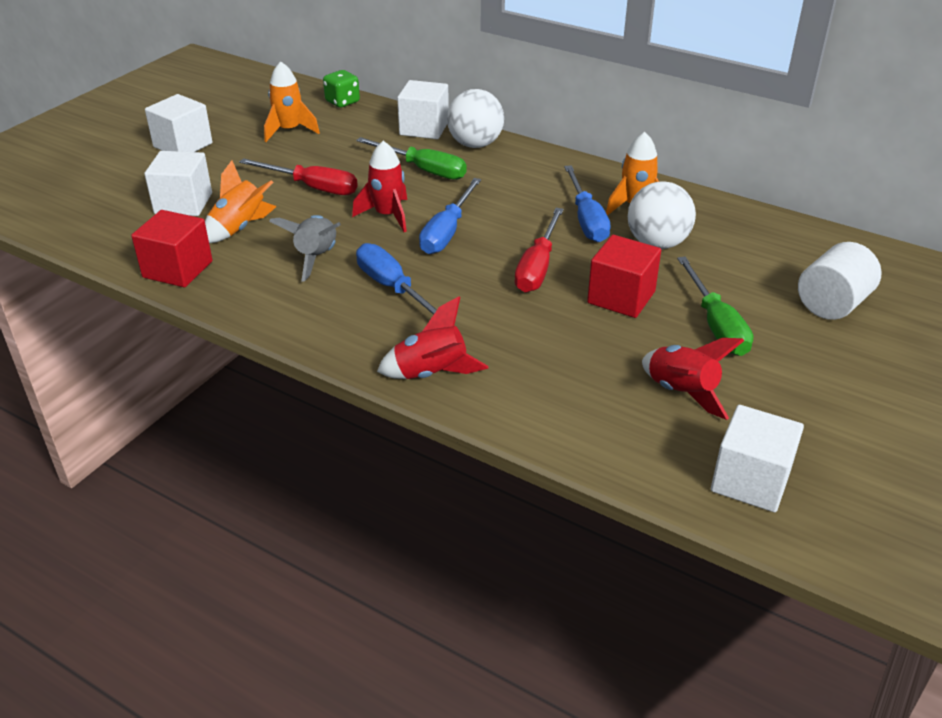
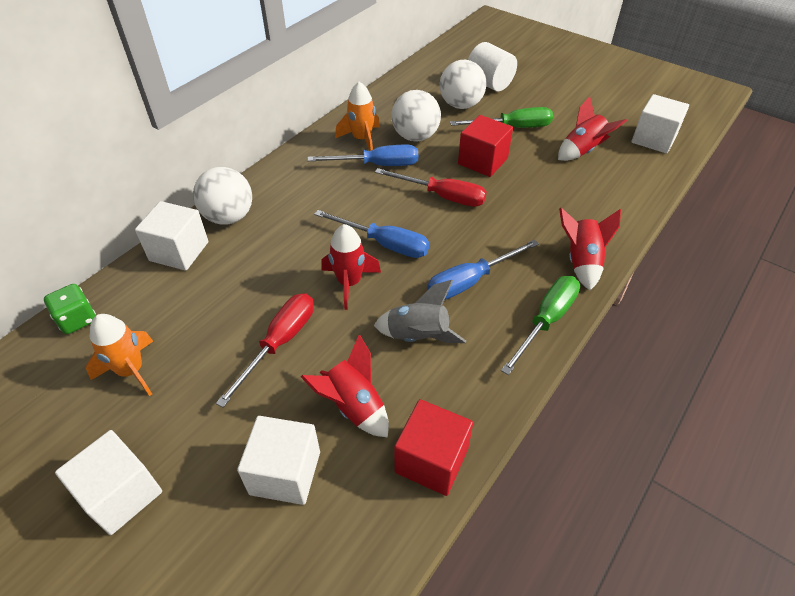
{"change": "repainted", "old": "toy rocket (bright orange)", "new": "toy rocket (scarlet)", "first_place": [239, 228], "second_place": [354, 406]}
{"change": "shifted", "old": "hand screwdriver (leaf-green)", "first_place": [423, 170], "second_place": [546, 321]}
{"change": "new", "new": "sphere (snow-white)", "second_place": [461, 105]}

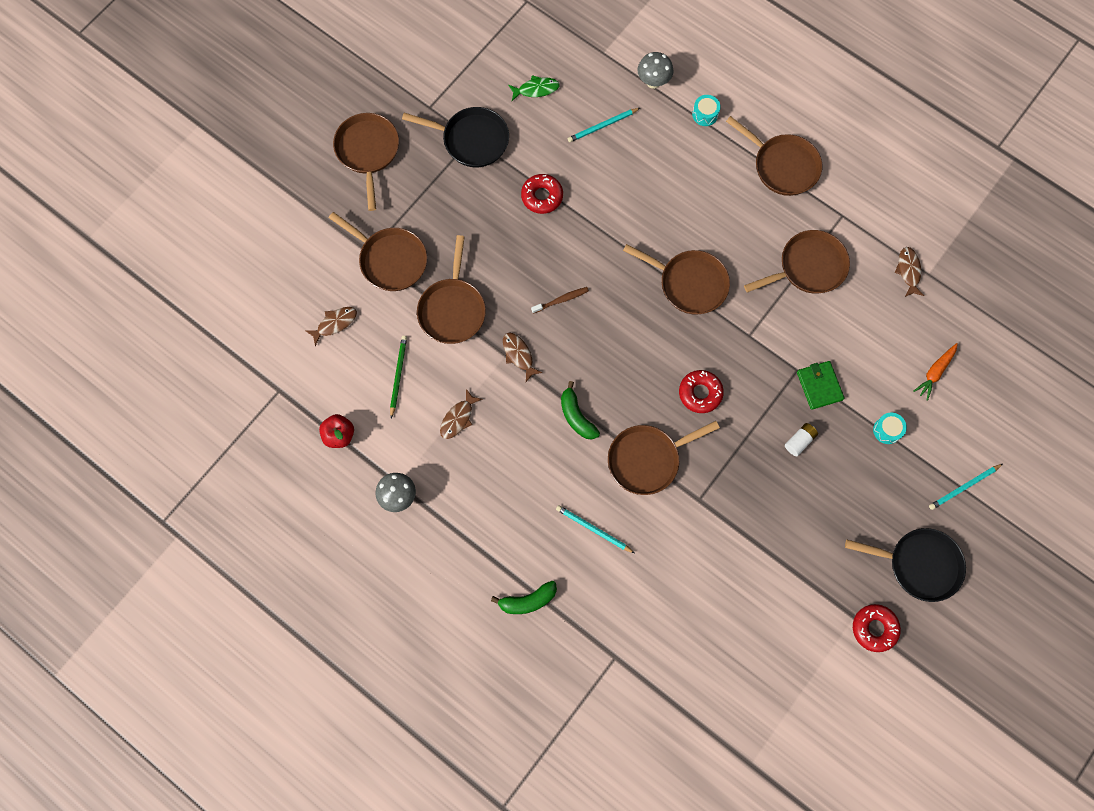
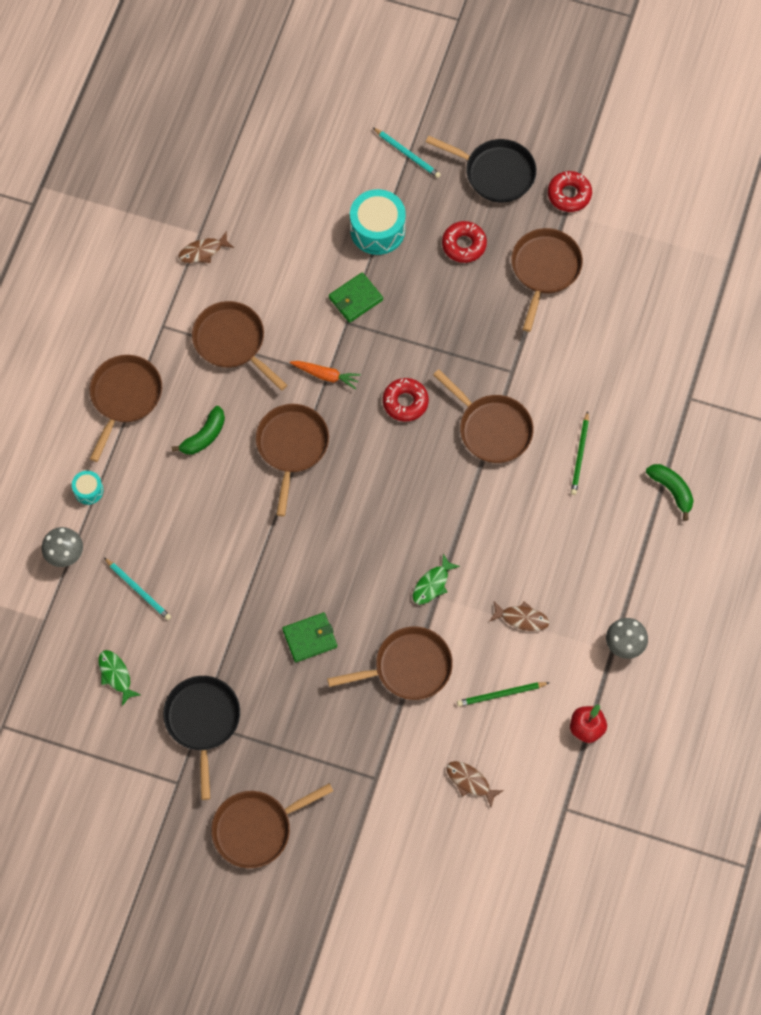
{"change": "shifted", "old": "pan (brown)", "first_place": [390, 260], "second_place": [544, 270]}
{"change": "repainted", "old": "toy fish (brown)", "new": "toy fish (leaf-green)", "first_place": [518, 355], "second_place": [432, 584]}
{"change": "shifted", "old": "glazed donut (scarlet)", "first_place": [542, 196], "second_place": [464, 245]}
{"change": "gone", "old": "dental brush (brown)", "first_place": [561, 300]}
{"change": "repainted", "old": "lead pencil (teal)", "new": "lead pencil (leaf-green)", "first_place": [593, 529], "second_place": [580, 455]}
{"change": "shifted", "old": "banana (leaf-green)", "first_place": [576, 416], "second_place": [204, 436]}
{"change": "gone", "old": "power cell (snow-white)", "first_place": [799, 441]}
{"change": "rotated", "old": "pan (ebony)", "first_place": [919, 564], "second_place": [495, 173], "degrees": 120}
{"change": "scaled", "old": "toy drum (teal)", "first_place": [887, 430], "second_place": [377, 230], "factor": 1.96}
{"change": "shifted", "old": "toy carrot (bright orange)", "first_place": [935, 372], "second_place": [326, 375]}
{"change": "new", "new": "card wallet (leaf-green)", "second_place": [310, 638]}

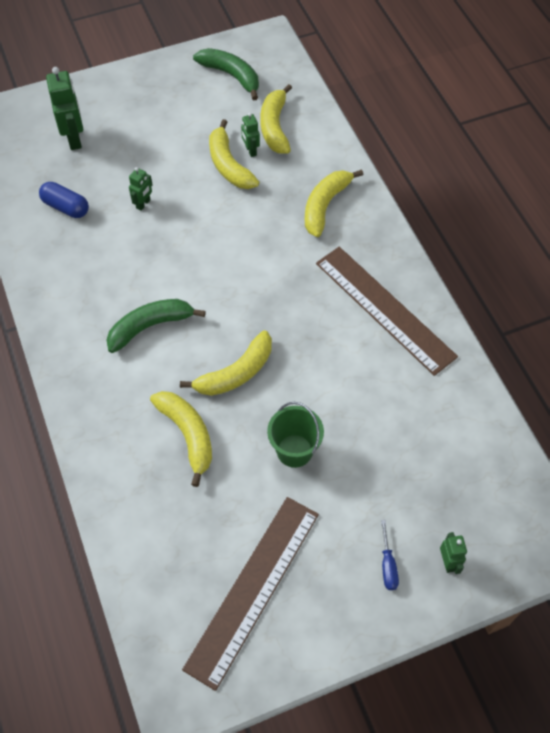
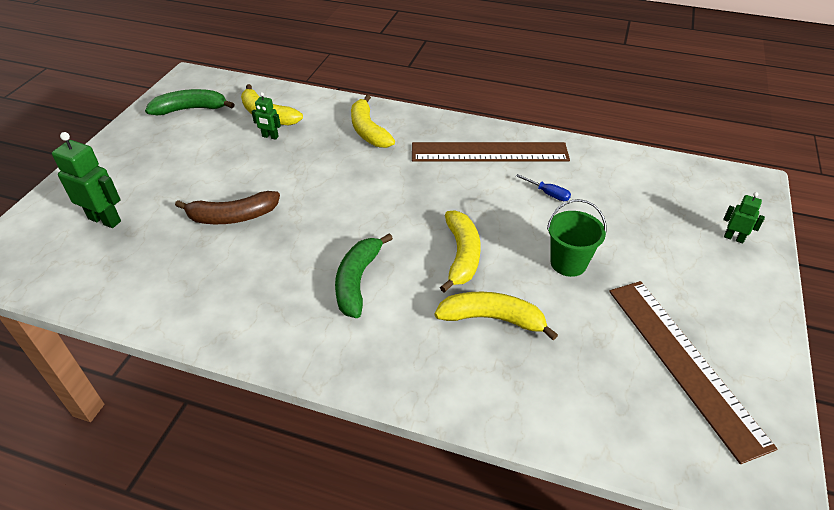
{"change": "gone", "old": "pill (cobalt)", "first_place": [66, 207]}
{"change": "swapped", "old": "toy robot (leaf-green)", "new": "banana (brown)", "first_place": [143, 204], "second_place": [232, 217]}
{"change": "gone", "old": "banana (yellow)", "first_place": [229, 165]}
{"change": "shifted", "old": "hand screwdriver (cobalt)", "first_place": [387, 565], "second_place": [548, 194]}

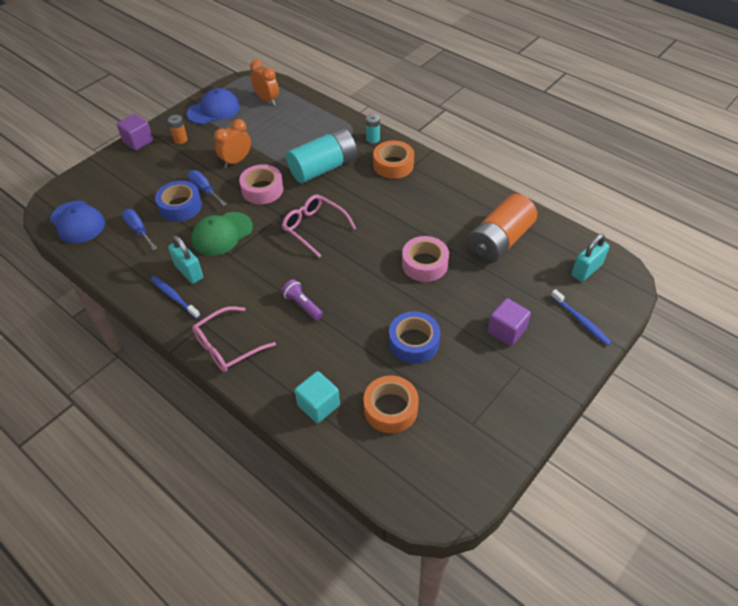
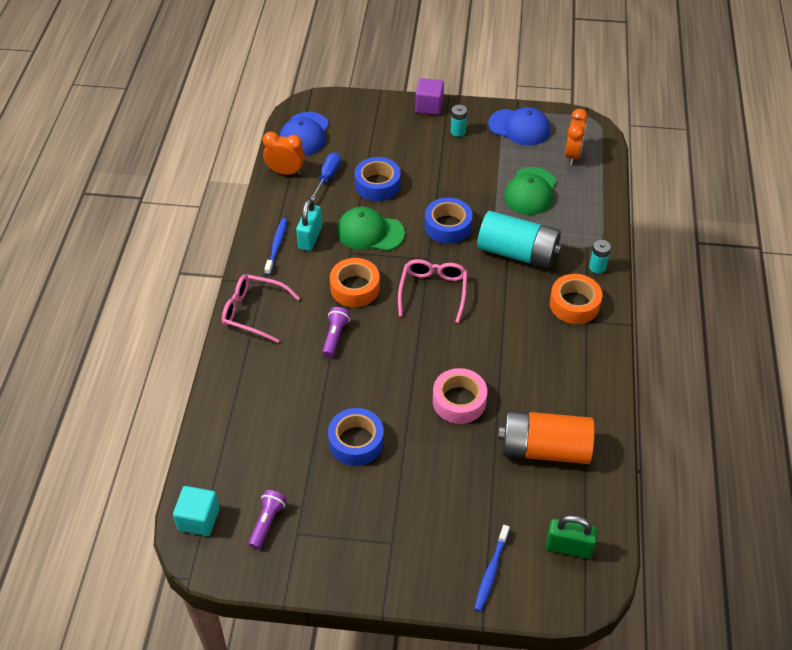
{"change": "repainted", "old": "power cell (bright orange)", "new": "power cell (teal)", "first_place": [180, 140], "second_place": [458, 131]}
{"change": "gone", "old": "hand screwdriver (cobalt)", "first_place": [204, 190]}
{"change": "shifted", "old": "alarm clock (bright orange)", "first_place": [236, 161], "second_place": [285, 172]}
{"change": "repainted", "old": "roll of tape (pink)", "new": "roll of tape (cobalt)", "first_place": [262, 189], "second_place": [448, 226]}
{"change": "shifted", "old": "cube (teal)", "first_place": [318, 405], "second_place": [199, 519]}
{"change": "shifted", "old": "roll of tape (bright orange)", "first_place": [390, 409], "second_place": [355, 288]}
{"change": "gone", "old": "cube (royal purple)", "first_place": [506, 331]}
{"change": "repainted", "old": "padlock (teal)", "new": "padlock (leaf-green)", "first_place": [586, 270], "second_place": [569, 547]}
{"change": "new", "new": "pocket torch (royal purple)", "second_place": [267, 522]}
{"change": "new", "new": "cap (leaf-green)", "second_place": [530, 191]}

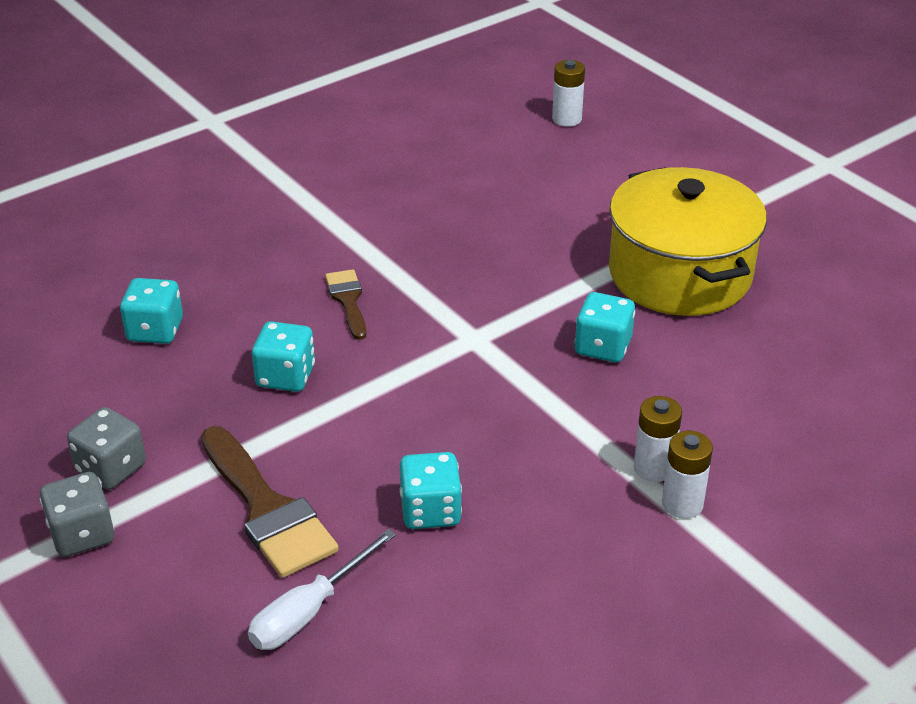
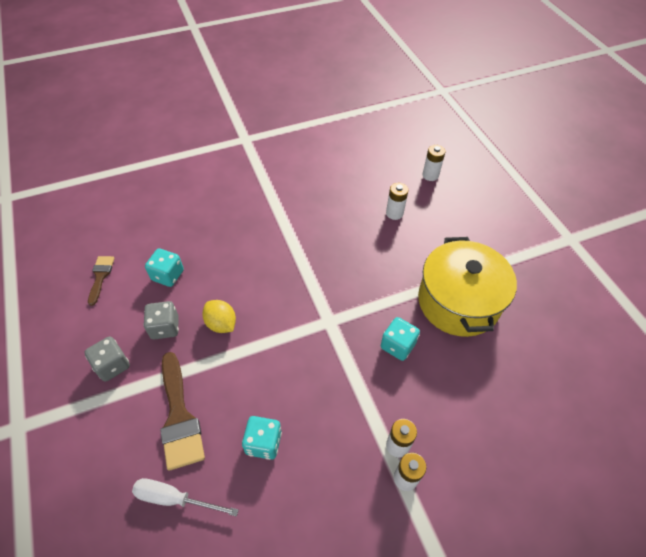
{"change": "shifted", "old": "dice (ash-grey)", "first_place": [82, 534], "second_place": [165, 327]}
{"change": "rotated", "old": "hand screwdriver (snow-white)", "first_place": [309, 611], "second_place": [174, 498], "degrees": 45}
{"change": "swapped", "old": "dice (teal)", "new": "citrus fruit (yellow)", "first_place": [285, 376], "second_place": [221, 324]}
{"change": "shifted", "old": "brush (brown)", "first_place": [348, 300], "second_place": [100, 276]}
{"change": "new", "new": "power cell (snow-white)", "second_place": [394, 213]}

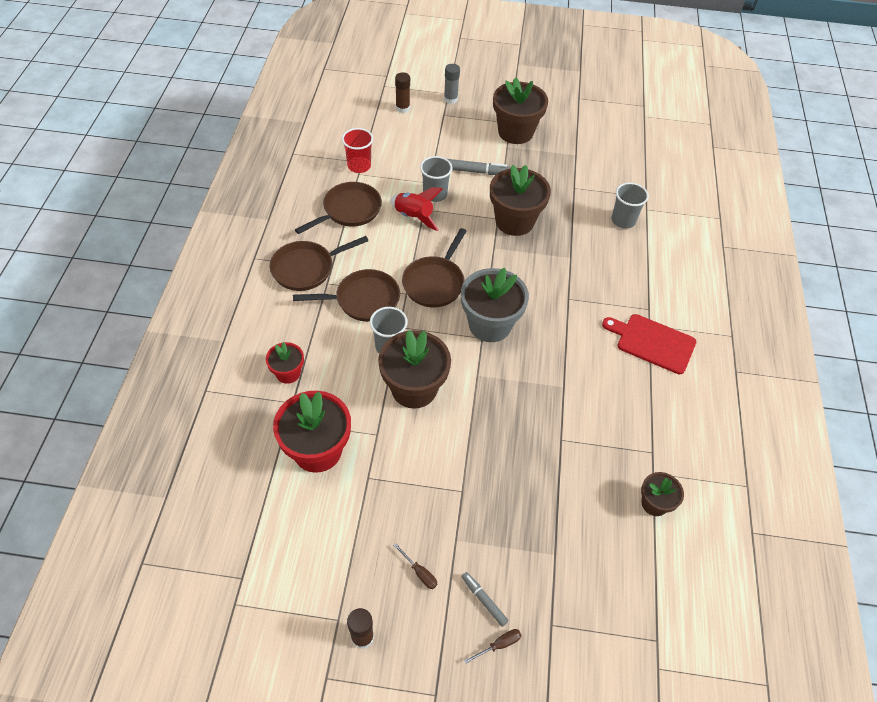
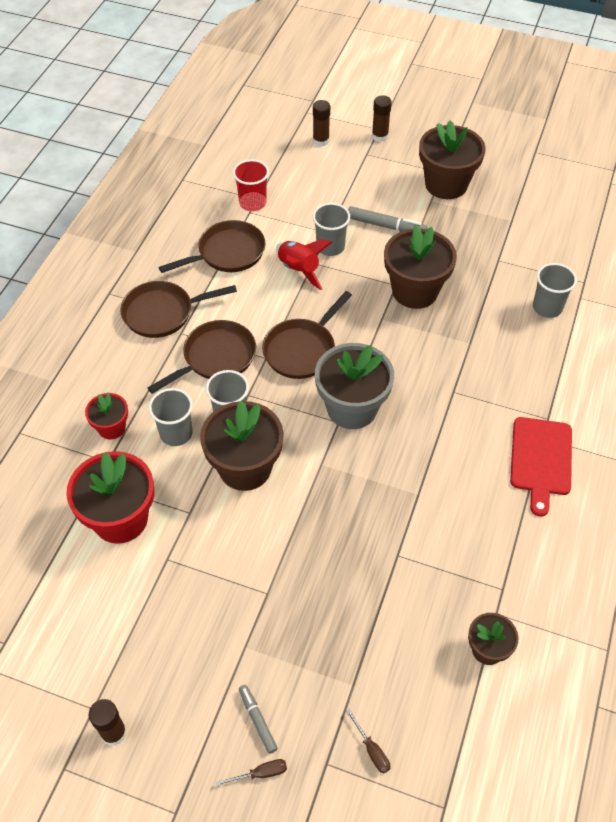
{"change": "rotated", "old": "pan (brown)", "first_place": [363, 300], "second_place": [215, 358], "degrees": -45}
{"change": "shifted", "old": "hand screwdriver (brown)", "first_place": [419, 572], "second_place": [371, 750]}
{"change": "repainted", "old": "glue (ash-grey)", "new": "glue (brown)", "first_place": [450, 99], "second_place": [380, 136]}
{"change": "rotated", "old": "bread board (scarlet)", "first_place": [653, 342], "second_place": [541, 459], "degrees": -120}
{"change": "new", "new": "cup (ash-grey)", "second_place": [176, 433]}

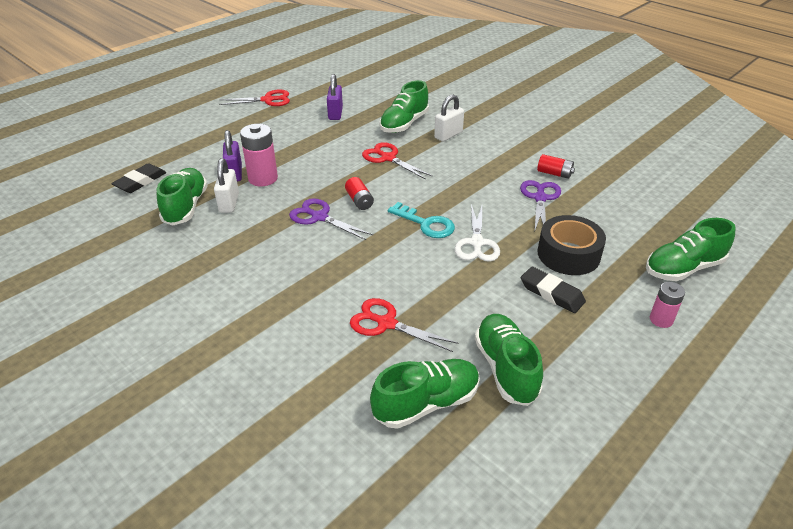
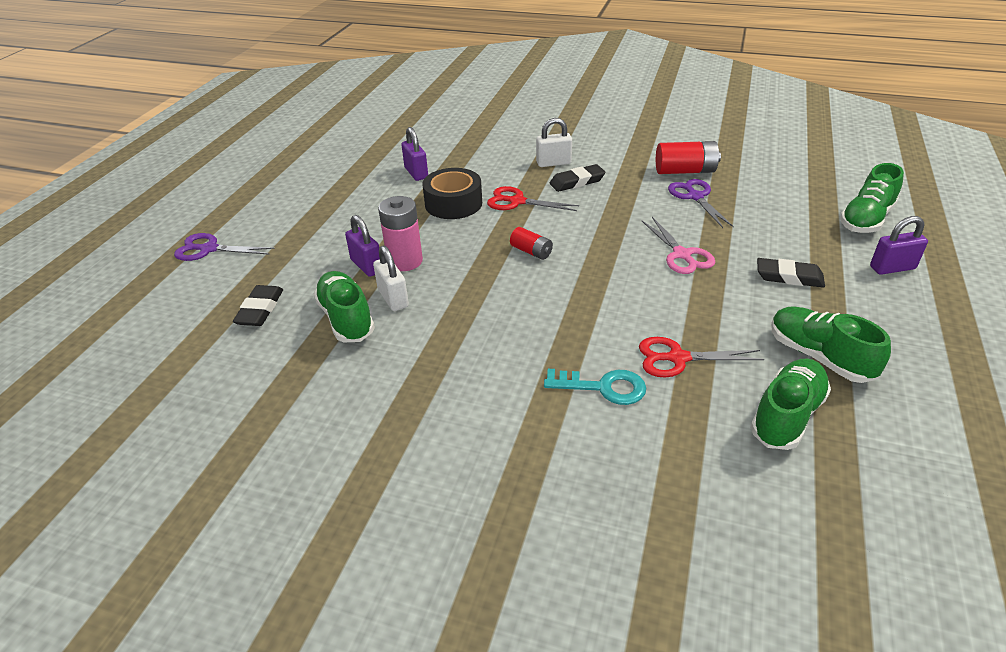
{"change": "gone", "old": "shears (scarlet)", "first_place": [268, 100]}
{"change": "shifted", "old": "shears (royal purple)", "first_place": [319, 217], "second_place": [209, 249]}
{"change": "gone", "old": "lace-up shoe (leaf-green)", "first_place": [404, 124]}
{"change": "shifted", "old": "key (teal)", "first_place": [426, 224], "second_place": [603, 387]}
{"change": "rotated", "old": "padlock (snow-white)", "first_place": [448, 135], "second_place": [553, 163], "degrees": 60}
{"change": "repainted", "old": "shears (snow-white)", "new": "shears (pink)", "first_place": [476, 243], "second_place": [682, 255]}
{"change": "scaled", "old": "power cell (scarlet)", "first_place": [554, 173], "second_place": [685, 171], "factor": 1.67}
{"change": "shifted", "old": "roll of tape (ebony)", "first_place": [568, 254], "second_place": [453, 203]}
{"change": "swapped", "old": "power cell (pink)", "new": "padlock (royal purple)", "first_place": [661, 320], "second_place": [892, 268]}
{"change": "new", "new": "gum eraser (ebony)", "second_place": [577, 182]}

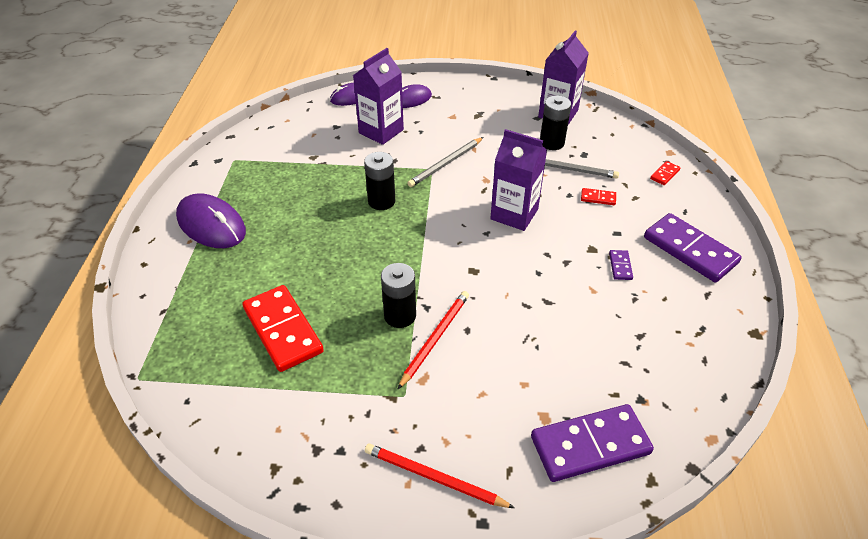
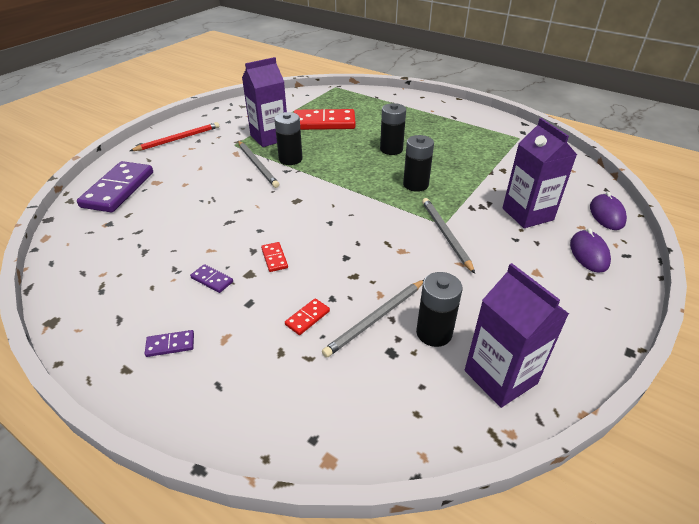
{"change": "gone", "old": "computer mouse (royal purple)", "first_place": [211, 225]}
{"change": "repainted", "old": "lead pencil (scarlet)", "new": "lead pencil (ash-grey)", "first_place": [435, 338], "second_place": [257, 165]}
{"change": "shifted", "old": "juice carton (royal purple)", "first_place": [514, 214], "second_place": [269, 137]}
{"change": "scaled", "old": "domino piece (royal purple)", "first_place": [690, 250], "second_place": [170, 345], "factor": 0.43}
{"change": "shifted", "old": "domino piece (scarlet)", "first_place": [665, 174], "second_place": [274, 258]}
{"change": "new", "new": "power cell (ebony)", "second_place": [391, 149]}

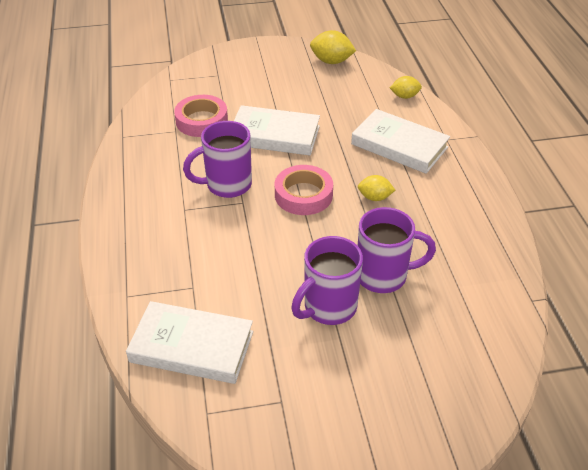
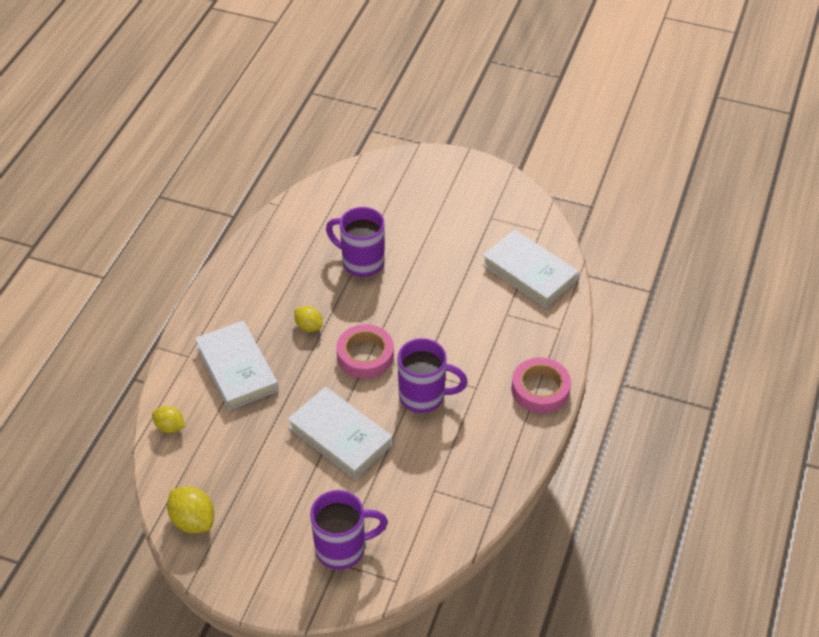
{"change": "shifted", "old": "roll of tape (pink)", "first_place": [201, 121], "second_place": [540, 389]}
{"change": "shifted", "old": "coffee mug (royal purple)", "first_place": [328, 308], "second_place": [342, 548]}

